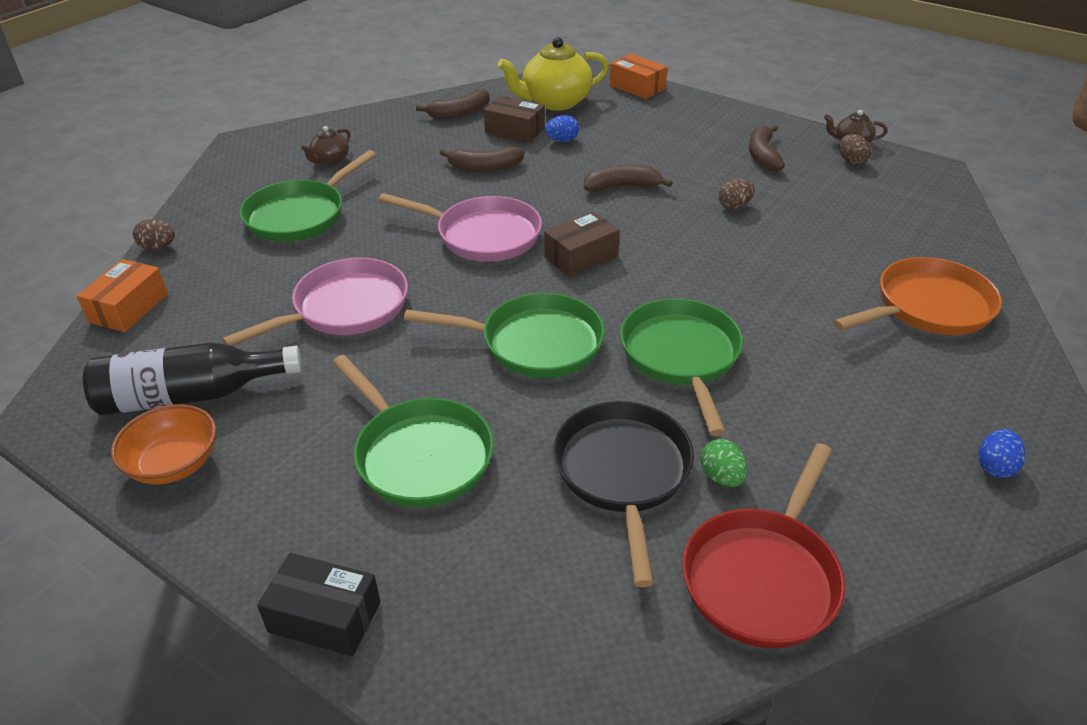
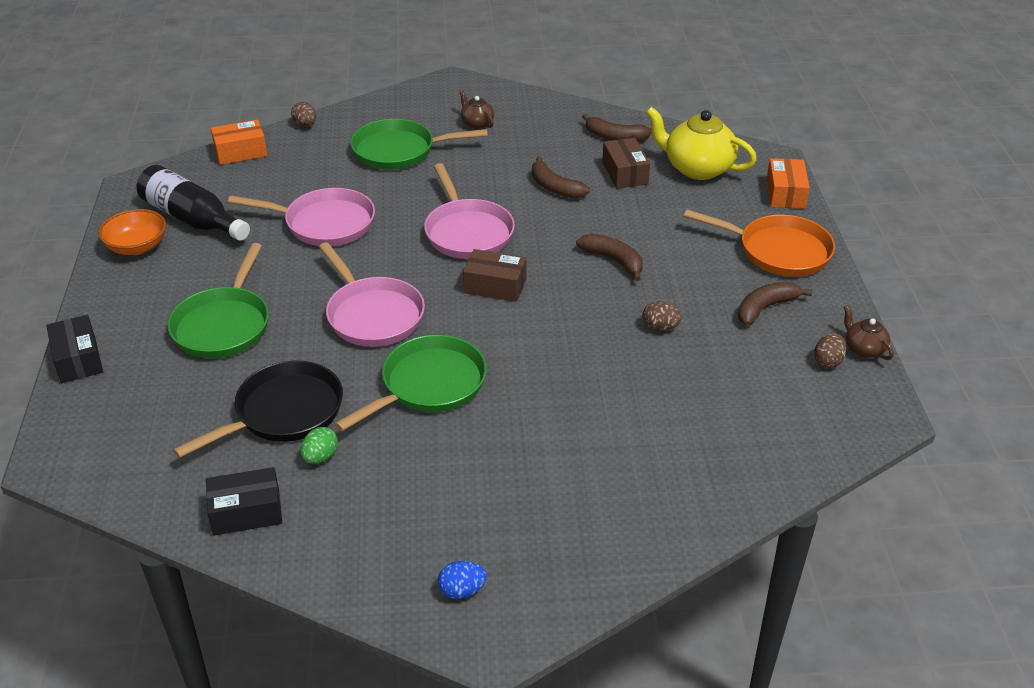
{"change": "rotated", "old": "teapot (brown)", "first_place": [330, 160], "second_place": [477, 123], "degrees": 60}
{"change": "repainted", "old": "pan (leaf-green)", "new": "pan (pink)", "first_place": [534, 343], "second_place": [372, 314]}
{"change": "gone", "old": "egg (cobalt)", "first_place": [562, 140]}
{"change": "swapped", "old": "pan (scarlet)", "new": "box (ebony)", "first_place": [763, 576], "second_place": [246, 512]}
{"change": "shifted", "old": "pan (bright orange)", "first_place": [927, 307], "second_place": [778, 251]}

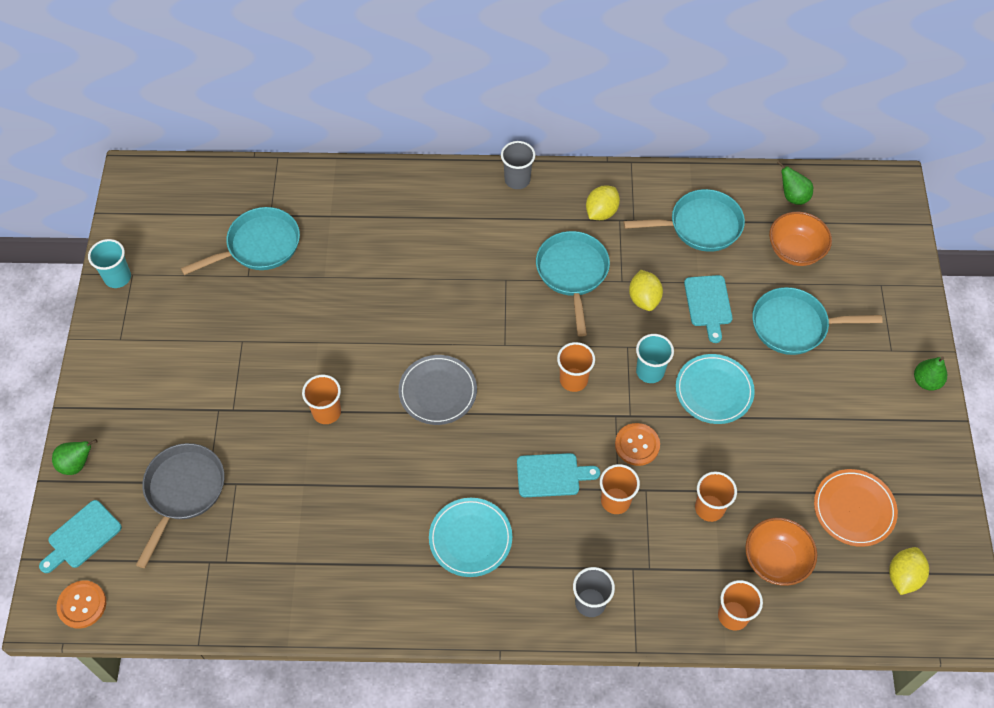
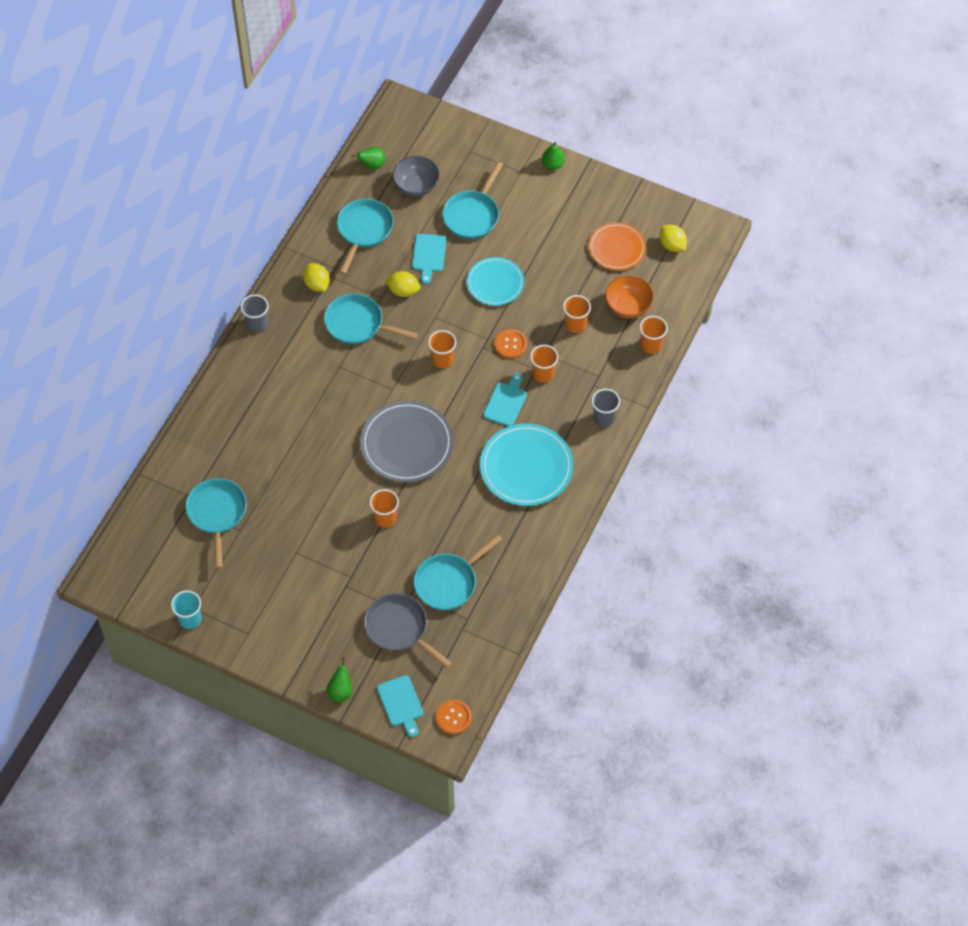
{"change": "scaled", "old": "flat dish (ash-grey)", "first_place": [438, 391], "second_place": [406, 444], "factor": 1.54}
{"change": "scaled", "old": "flat dish (teal)", "first_place": [470, 538], "second_place": [526, 467], "factor": 1.54}
{"change": "gone", "old": "cup (teal)", "first_place": [650, 371]}
{"change": "rotated", "old": "bread board (teal)", "first_place": [708, 304], "second_place": [429, 255], "degrees": 75}
{"change": "repainted", "old": "bowl (bright orange)", "new": "bowl (ash-grey)", "first_place": [795, 251], "second_place": [416, 186]}
{"change": "new", "new": "pan (teal)", "second_place": [448, 582]}

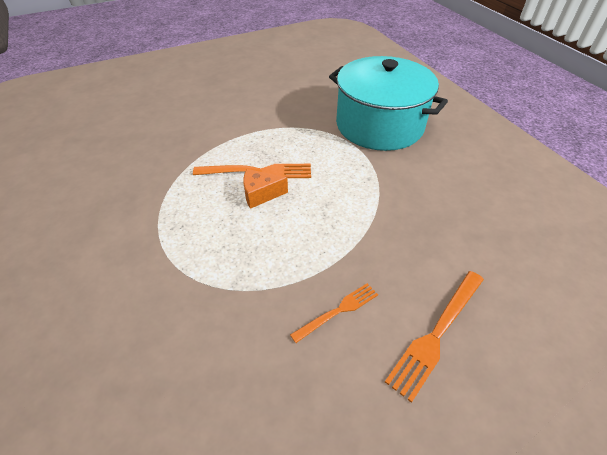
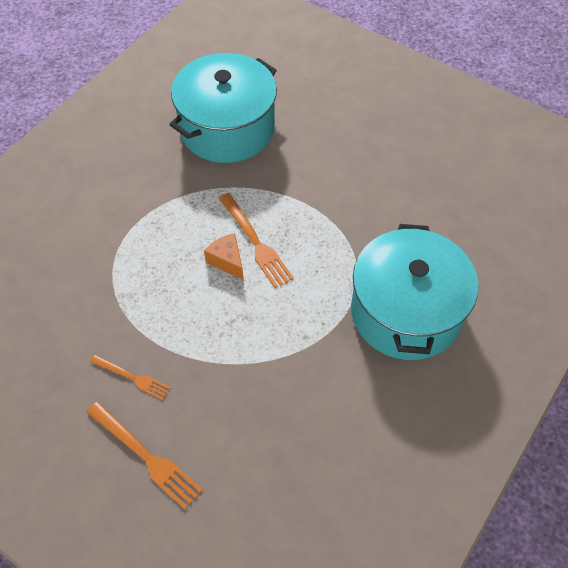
{"change": "rotated", "old": "fork (bright orange)", "first_place": [436, 334], "second_place": [146, 456], "degrees": -150}
{"change": "new", "new": "pot (teal)", "second_place": [227, 128]}

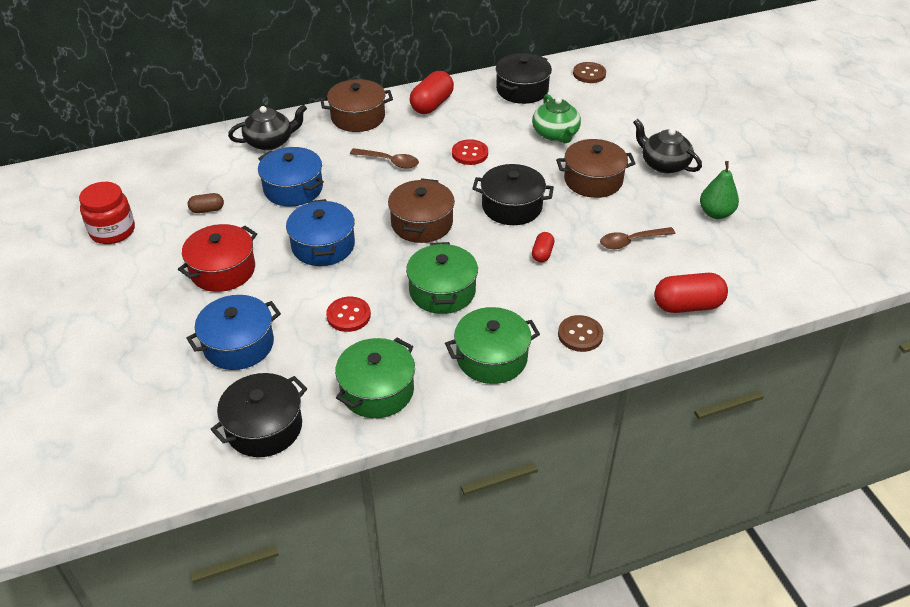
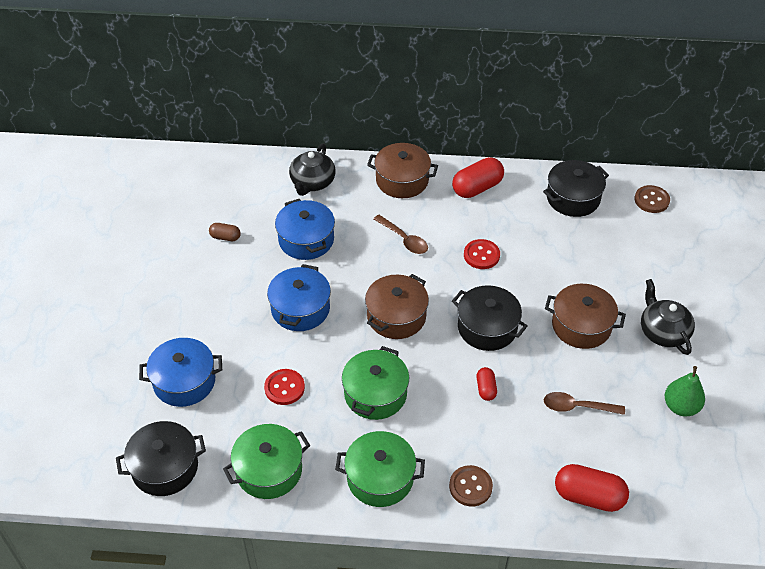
{"change": "gone", "old": "jar (scarlet)", "first_place": [112, 231]}
{"change": "gone", "old": "pot (scarlet)", "first_place": [222, 270]}
{"change": "rotated", "old": "teapot (ebony)", "first_place": [270, 142], "second_place": [312, 182], "degrees": 105}
{"change": "gone", "old": "teapot (leaf-green)", "first_place": [555, 134]}
{"change": "rotated", "old": "pill (scarlet)", "first_place": [542, 254], "second_place": [486, 389], "degrees": -45}

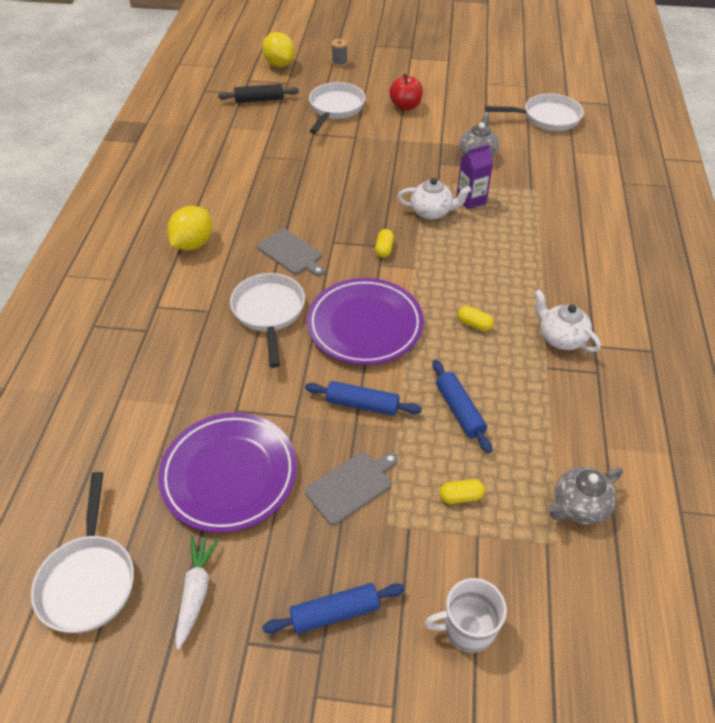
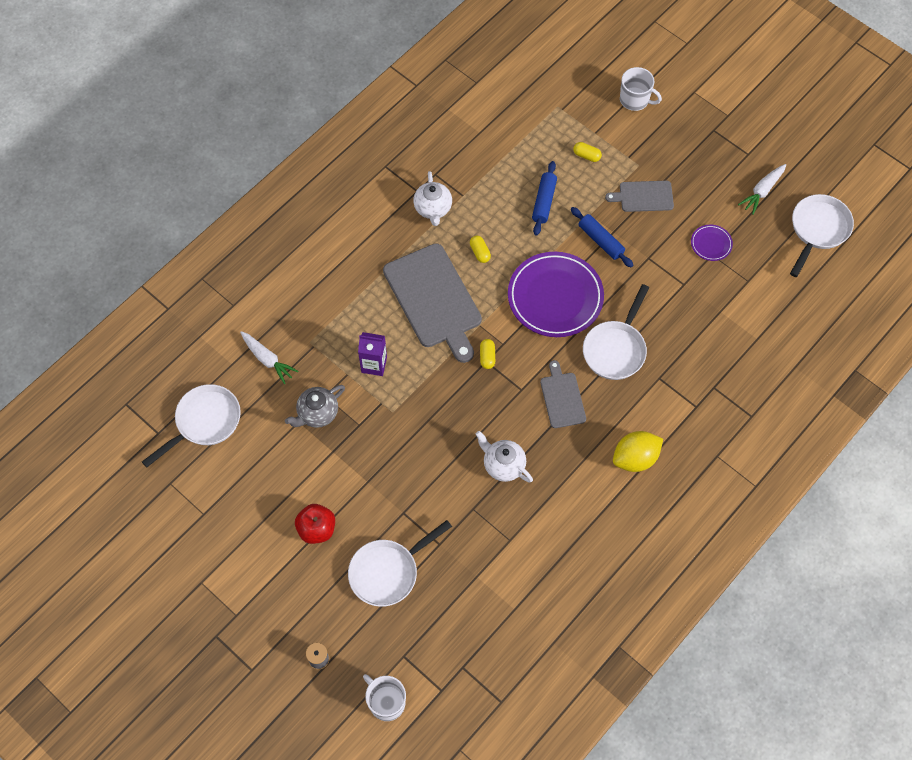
{"change": "scaled", "old": "flat dish (royal purple)", "first_place": [229, 474], "second_place": [711, 244], "factor": 0.44}
{"change": "gone", "old": "pastry roller (ebony)", "first_place": [259, 100]}
{"change": "swapped", "old": "citrus fruit (yellow)", "new": "coffee mug (snow-white)", "first_place": [279, 64], "second_place": [386, 702]}
{"change": "gone", "old": "pastry roller (cobalt)", "first_place": [334, 612]}
{"change": "rotated", "old": "pill (yellow)", "first_place": [384, 249], "second_place": [487, 357], "degrees": -45}
{"change": "shifted", "old": "teapot (snow-white)", "first_place": [432, 212], "second_place": [503, 465]}
{"change": "rotated", "old": "pan (snow-white)", "first_place": [546, 118], "second_place": [204, 422], "degrees": 105}
{"change": "gone", "old": "teapot (ash-grey)", "first_place": [578, 506]}
{"change": "new", "new": "toy carrot (snow-white)", "second_place": [267, 359]}
{"change": "new", "new": "bread board (ash-grey)", "second_place": [434, 299]}

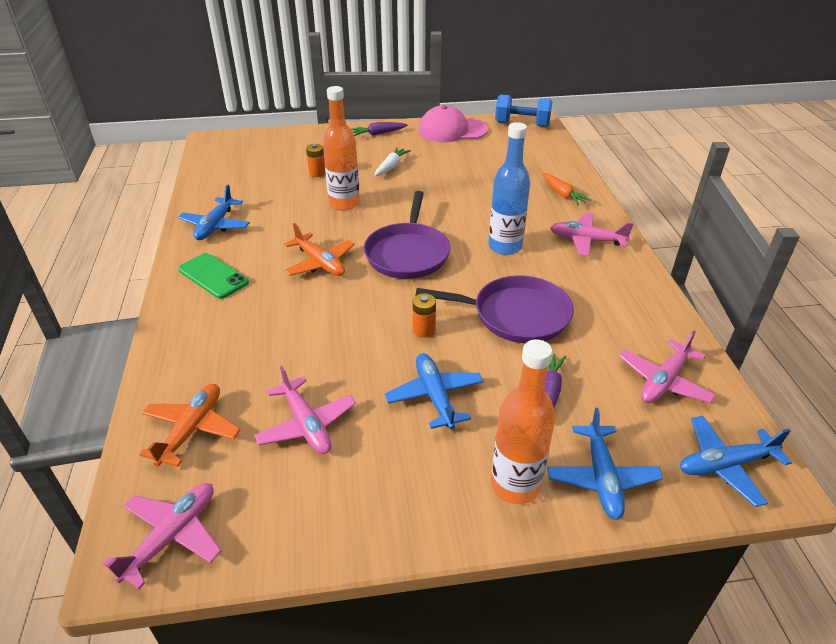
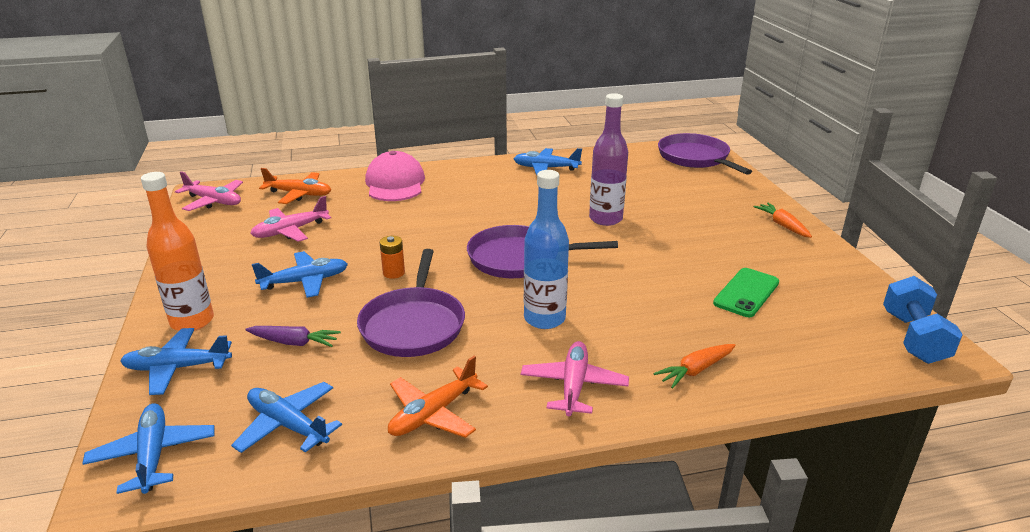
{"change": "shifted", "old": "smartphone (leaf-green)", "first_place": [213, 276], "second_place": [746, 293]}
{"change": "shifted", "old": "aeroplane (bright orange)", "first_place": [320, 263], "second_place": [433, 414]}
{"change": "gone", "old": "power cell (bright orange)", "first_place": [317, 173]}
{"change": "repainted", "old": "bottle (bright orange)", "new": "bottle (royal purple)", "first_place": [344, 203], "second_place": [605, 219]}
{"change": "repainted", "old": "toy carrot (royal purple)", "new": "toy carrot (bright orange)", "first_place": [378, 134], "second_place": [782, 225]}
{"change": "gone", "old": "toy carrot (snow-white)", "first_place": [391, 167]}
{"change": "shifted", "old": "cap (pink)", "first_place": [452, 130], "second_place": [395, 183]}
{"change": "repainted", "old": "aeroplane (pink)", "new": "aeroplane (cobalt)", "first_place": [663, 381], "second_place": [287, 425]}
{"change": "new", "new": "pan (royal purple)", "second_place": [695, 158]}

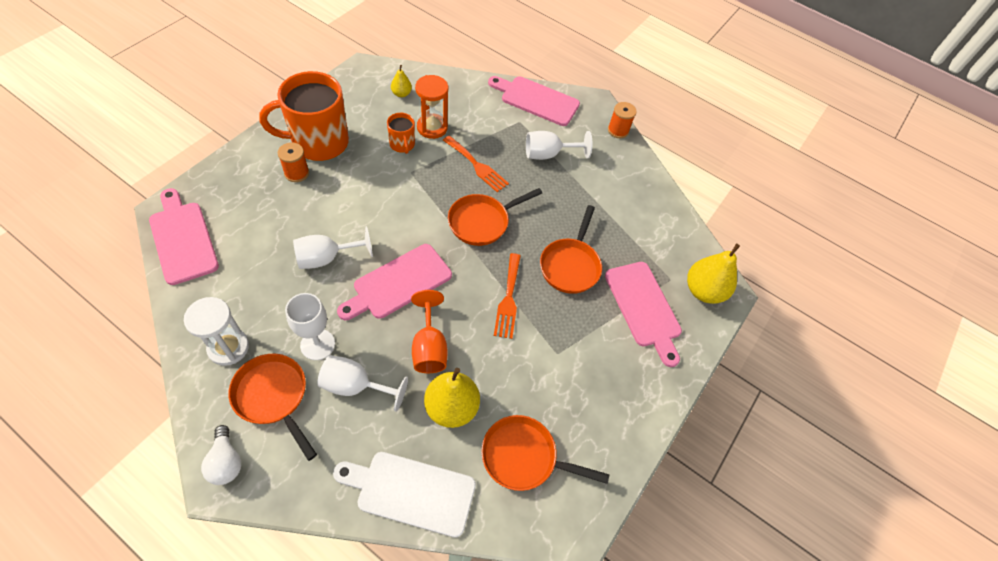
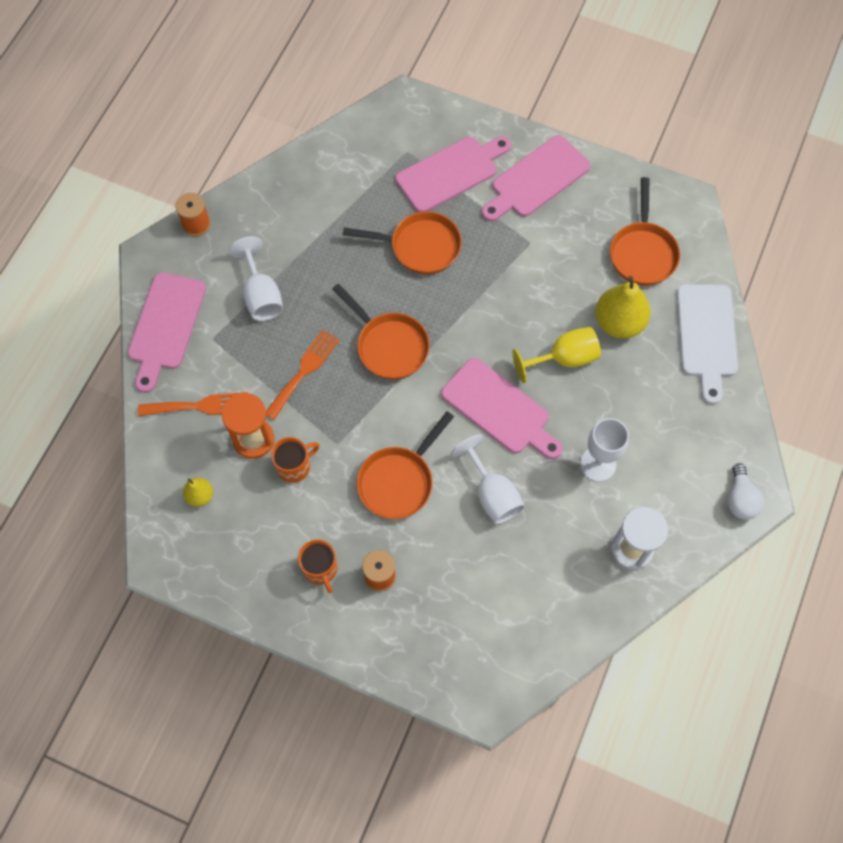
{"change": "shifted", "old": "bread board (pink)", "first_place": [182, 239], "second_place": [536, 179]}
{"change": "rotated", "old": "bulb (snow-white)", "first_place": [226, 462], "second_place": [740, 499], "degrees": 120}
{"change": "shifted", "old": "pan (bright orange)", "first_place": [273, 397], "second_place": [399, 481]}
{"change": "scaled", "old": "coffee mug (bright orange)", "first_place": [319, 142], "second_place": [320, 569], "factor": 0.47}
{"change": "gone", "old": "goblet (snow-white)", "first_place": [355, 386]}
{"change": "repainted", "old": "goblet (bright orange)", "new": "goblet (yellow)", "first_place": [429, 347], "second_place": [564, 358]}
{"change": "shifted", "old": "fork (bright orange)", "first_place": [508, 299], "second_place": [199, 406]}
{"change": "gone", "old": "pear fruit (yellow)", "first_place": [703, 291]}

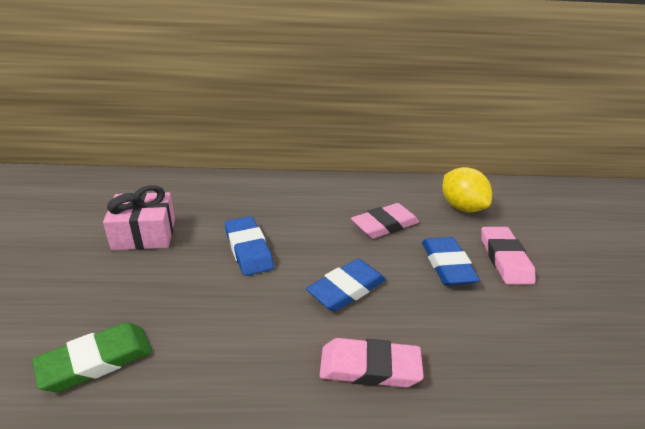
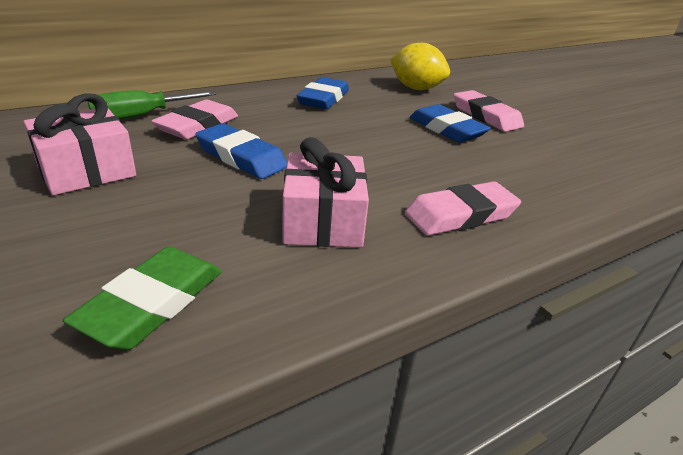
{"change": "shifted", "old": "gum eraser (cobalt)", "first_place": [346, 289], "second_place": [323, 98]}
{"change": "shifted", "old": "gum eraser (pink)", "first_place": [384, 225], "second_place": [197, 125]}
{"change": "new", "new": "hand screwdriver (leaf-green)", "second_place": [141, 116]}
{"change": "new", "new": "wrapped gift (pink)", "second_place": [323, 221]}

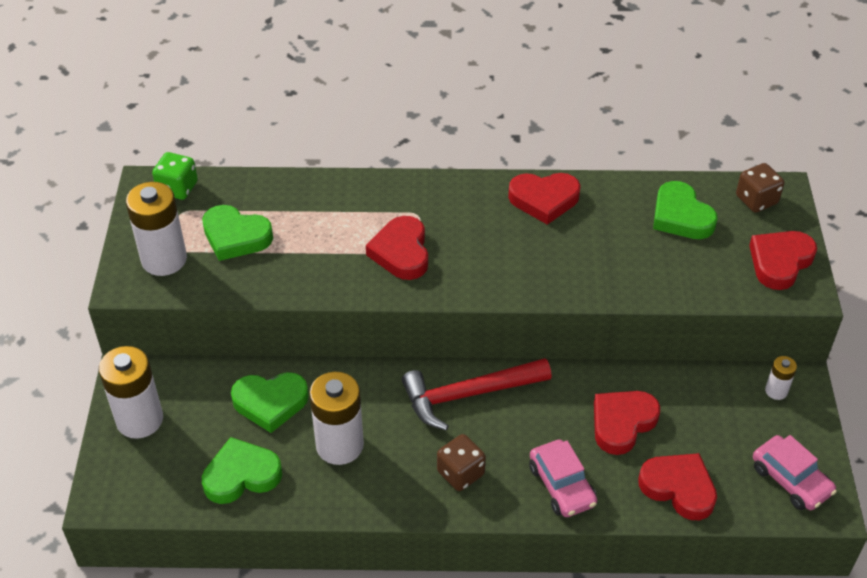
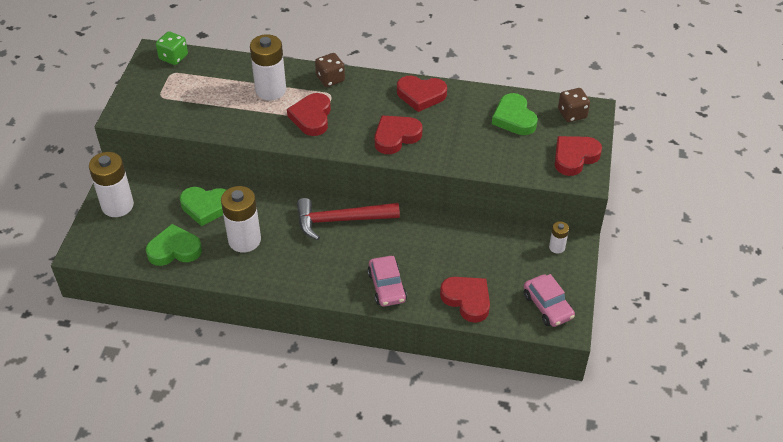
{"change": "shifted", "old": "power cell (snow-white)", "first_place": [164, 259], "second_place": [270, 90]}
{"change": "gone", "old": "heart (leaf-green)", "first_place": [236, 237]}
{"change": "shifted", "old": "dice (brown)", "first_place": [460, 473], "second_place": [330, 79]}
{"change": "shifted", "old": "heart (scarlet)", "first_place": [622, 423], "second_place": [396, 137]}

